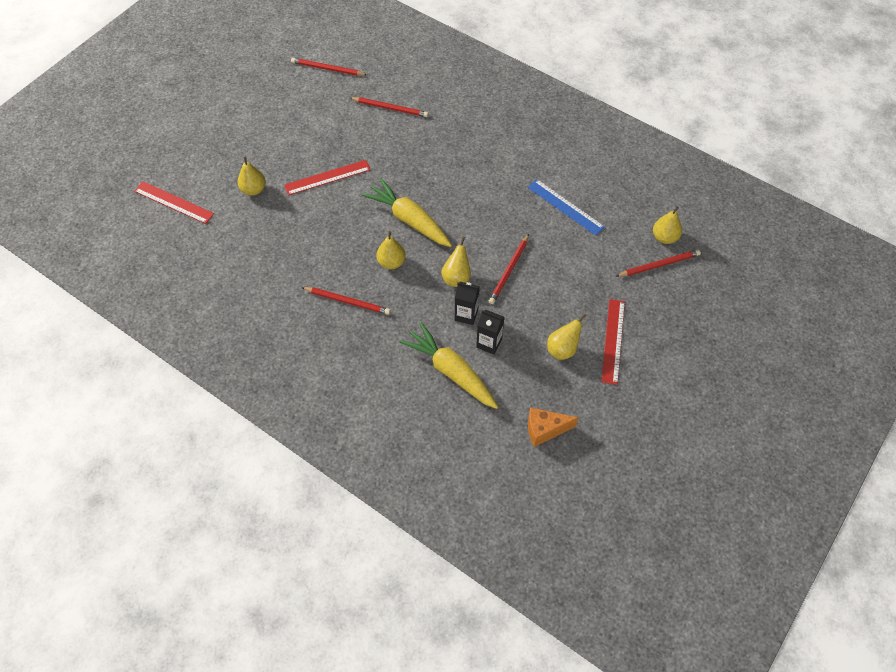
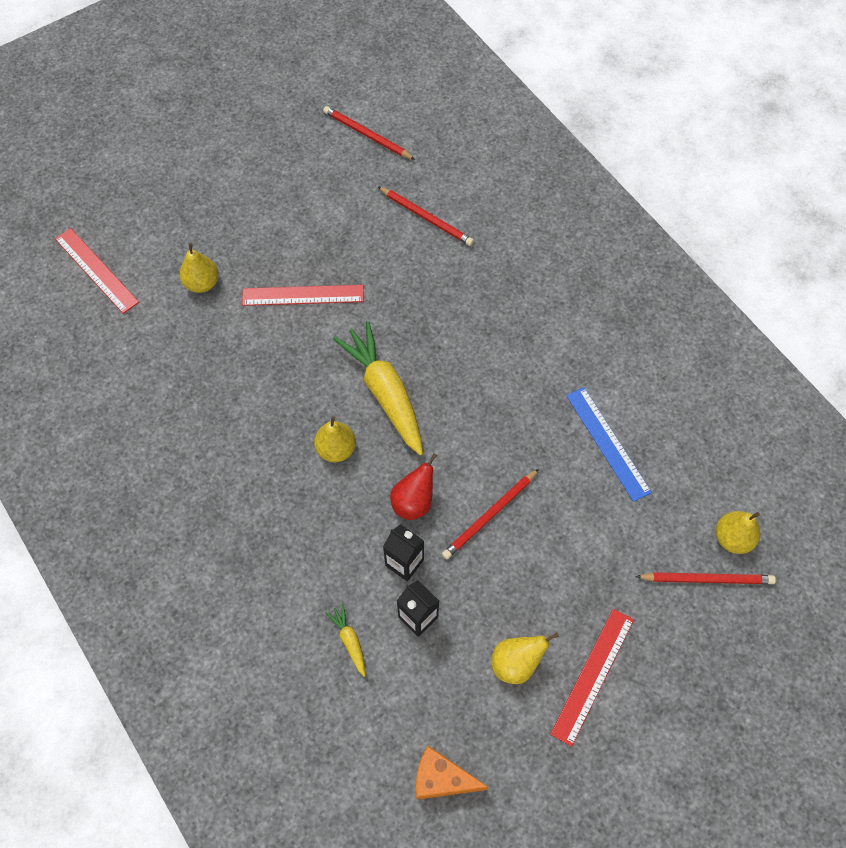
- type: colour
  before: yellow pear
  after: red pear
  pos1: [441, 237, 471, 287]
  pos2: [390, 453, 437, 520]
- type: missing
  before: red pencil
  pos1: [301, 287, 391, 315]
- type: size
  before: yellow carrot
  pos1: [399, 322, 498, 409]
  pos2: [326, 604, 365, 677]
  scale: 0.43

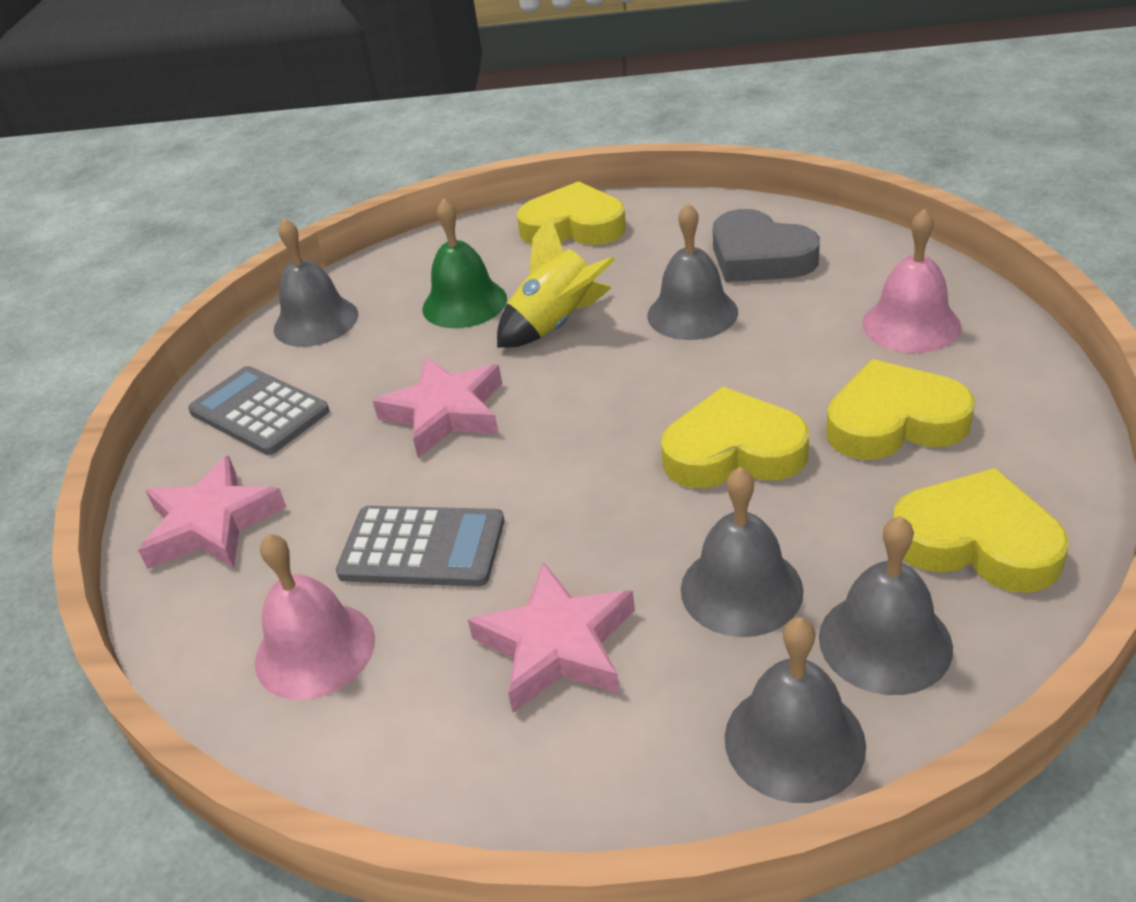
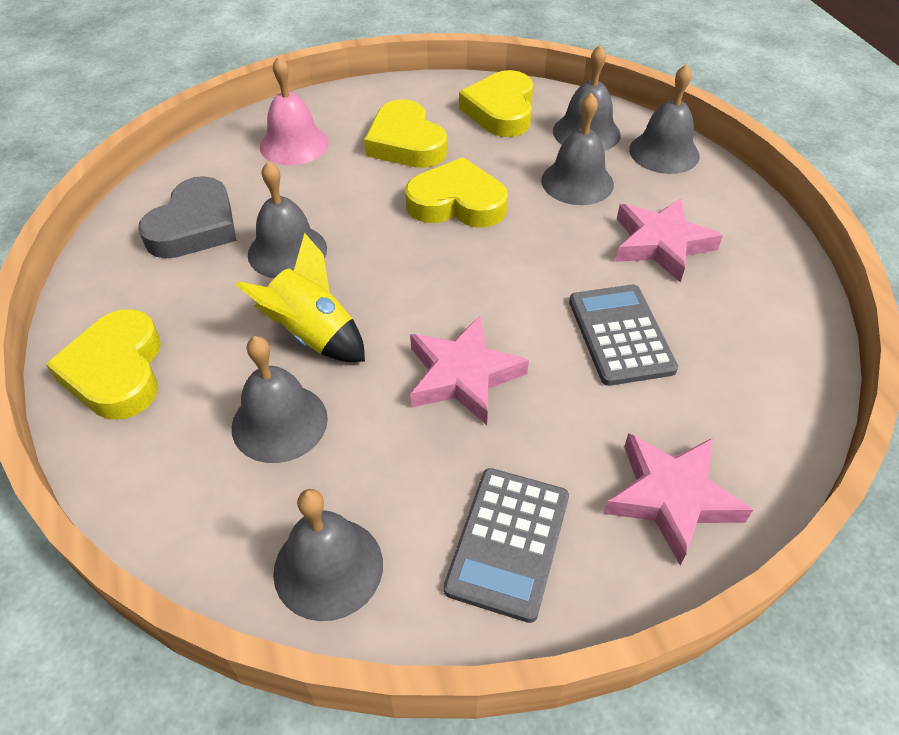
- type: colour
  before: green bell
  after: grey bell
  pos1: [423, 198, 507, 328]
  pos2: [232, 336, 328, 463]
- type: spun
  before: yellow heart
  pos1: [661, 387, 809, 488]
  pos2: [405, 157, 508, 228]
  turn: 120
- type: missing
  before: pink bell
  pos1: [255, 534, 375, 700]

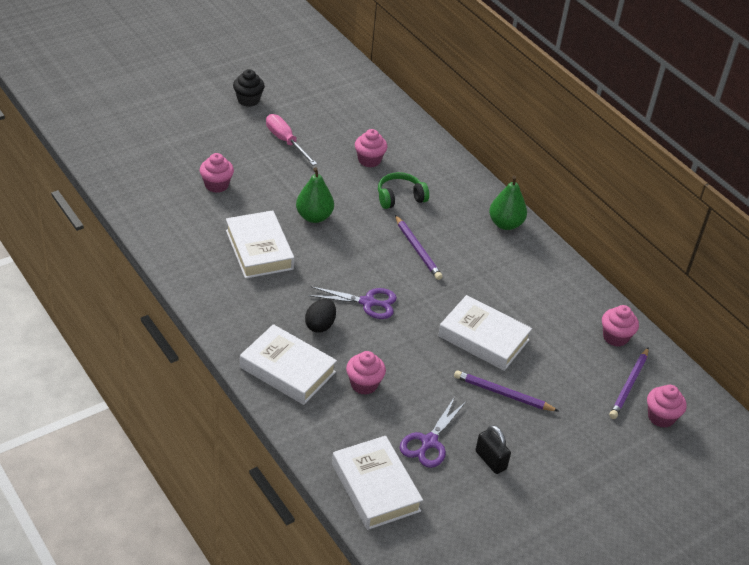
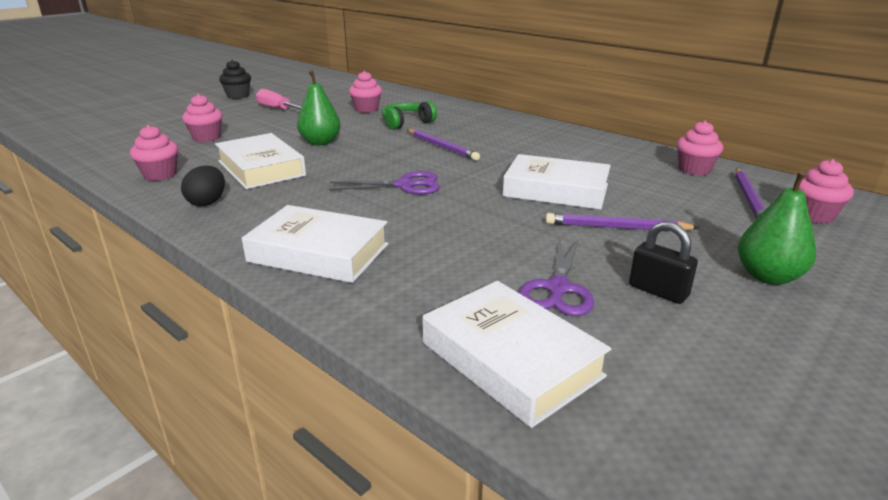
- type: relocated
  before: green pear
  pos1: [489, 176, 527, 230]
  pos2: [738, 170, 816, 285]
- type: relocated
  before: black egg
  pos1: [305, 299, 336, 333]
  pos2: [181, 165, 225, 206]
- type: relocated
  before: pink cupcake
  pos1: [346, 351, 386, 395]
  pos2: [130, 125, 178, 181]

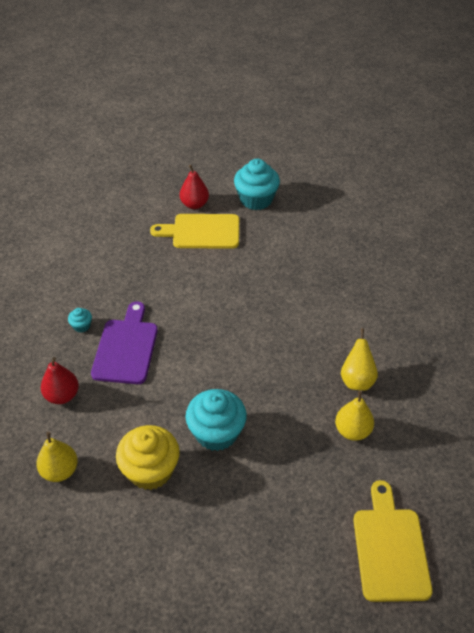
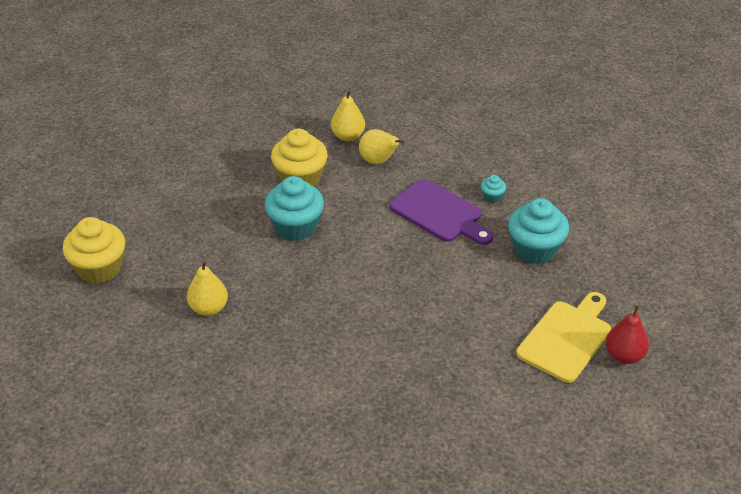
- type: relocated
  before: turquoise cupcake
  pos1: [234, 159, 280, 210]
  pos2: [508, 198, 569, 264]
- type: relocated
  before: yellow pear
  pos1: [341, 328, 378, 391]
  pos2: [359, 129, 405, 165]
- type: missing
  before: red pear
  pos1: [41, 357, 79, 404]
- type: exchanged
  before: yellow cutting board
  after: yellow cupcake
  pos1: [353, 480, 433, 602]
  pos2: [63, 217, 125, 284]

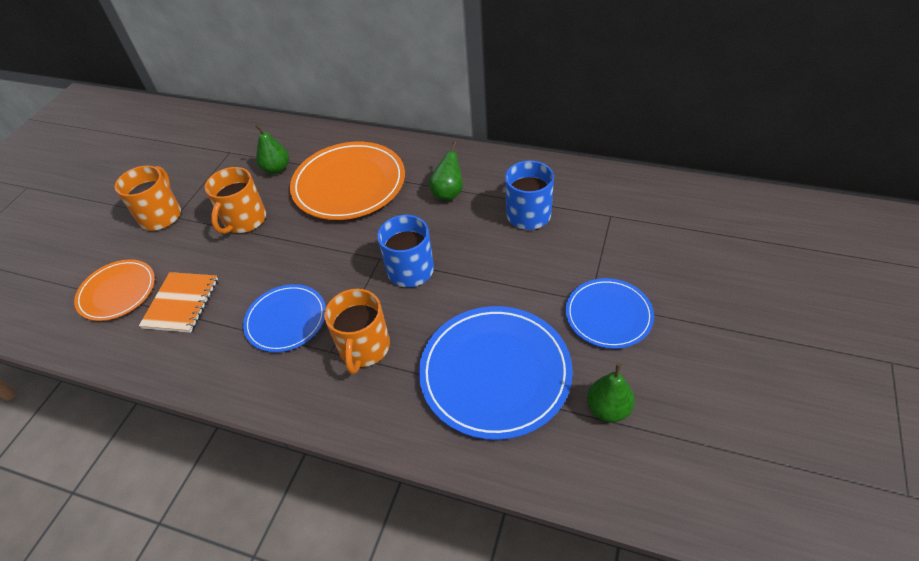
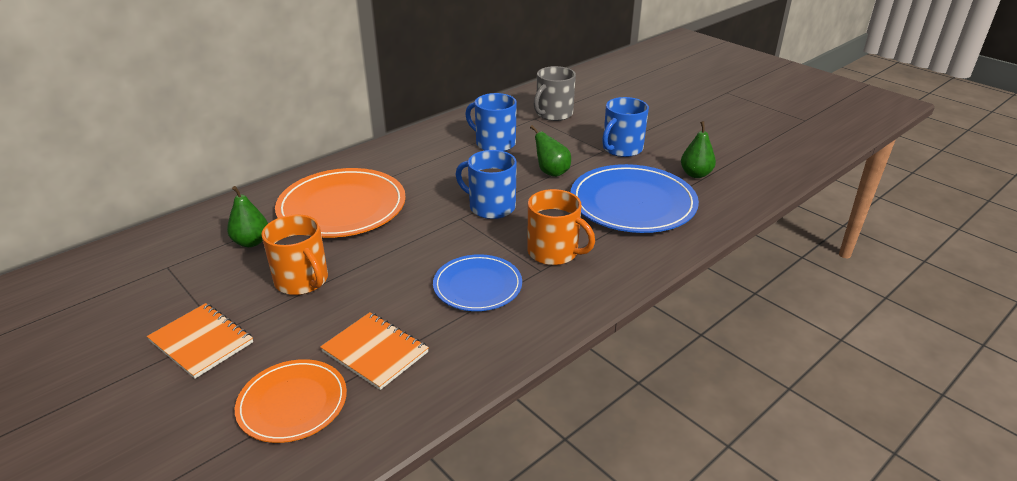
- type: relocated
  before: green pear
  pos1: [429, 141, 463, 200]
  pos2: [530, 125, 571, 177]
- type: exchanged
  before: orange mug
  after: orange notebook
  pos1: [115, 166, 181, 230]
  pos2: [147, 303, 253, 379]
- type: exchanged
  before: blue plate
  after: blue mug
  pos1: [566, 278, 654, 349]
  pos2: [602, 97, 649, 157]
- type: appeared
  after: grey mug
  pos2: [534, 66, 576, 121]

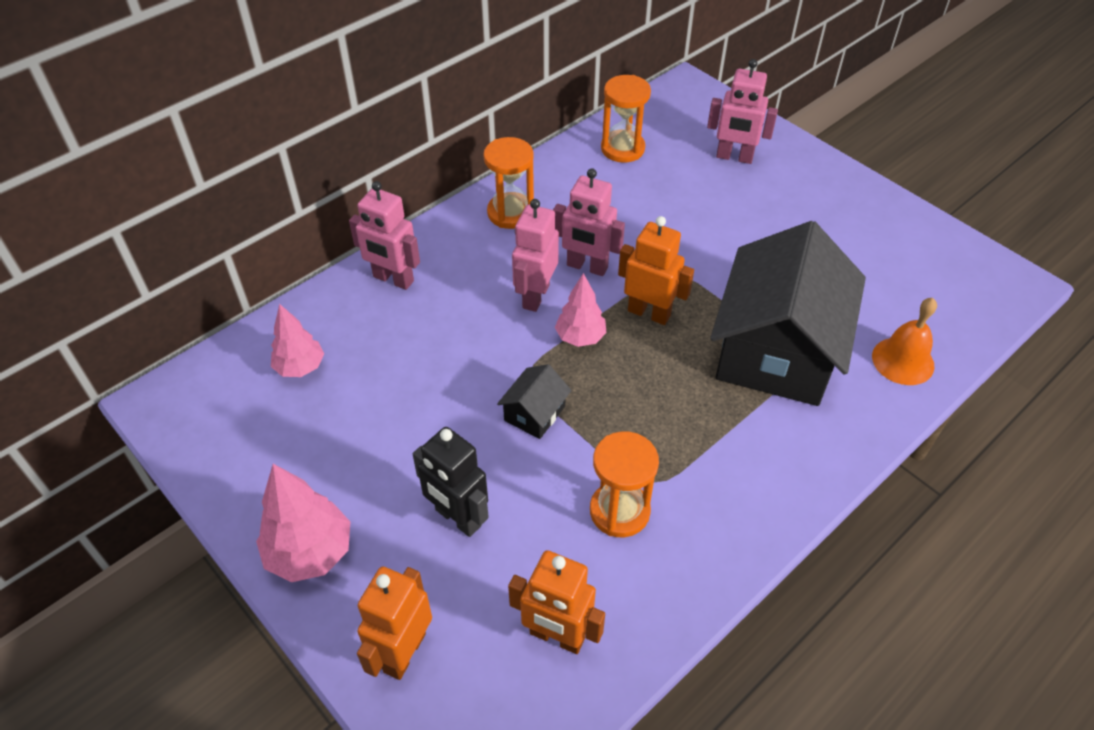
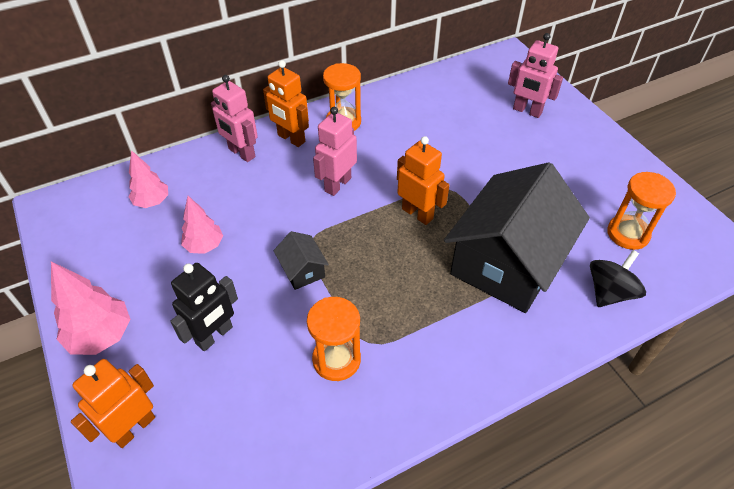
- type: relocated
  before: orange hourglass
  pos1: [601, 75, 651, 163]
  pos2: [607, 172, 676, 250]
- type: missing
  before: pink robot
  pos1: [553, 168, 625, 276]
- type: relocated
  before: pink tree
  pos1: [555, 273, 607, 347]
  pos2: [181, 196, 223, 254]
- type: exchanged
  before: orange bell
  after: black spinning top
  pos1: [872, 298, 937, 385]
  pos2: [590, 250, 646, 307]
- type: spun
  before: black house
  pos1: [497, 364, 572, 439]
  pos2: [273, 231, 329, 290]
  turn: -75
- type: spun
  before: black robot
  pos1: [413, 427, 489, 537]
  pos2: [171, 263, 238, 351]
  turn: -105
- type: relocated
  before: orange robot
  pos1: [508, 550, 605, 654]
  pos2: [263, 60, 309, 147]

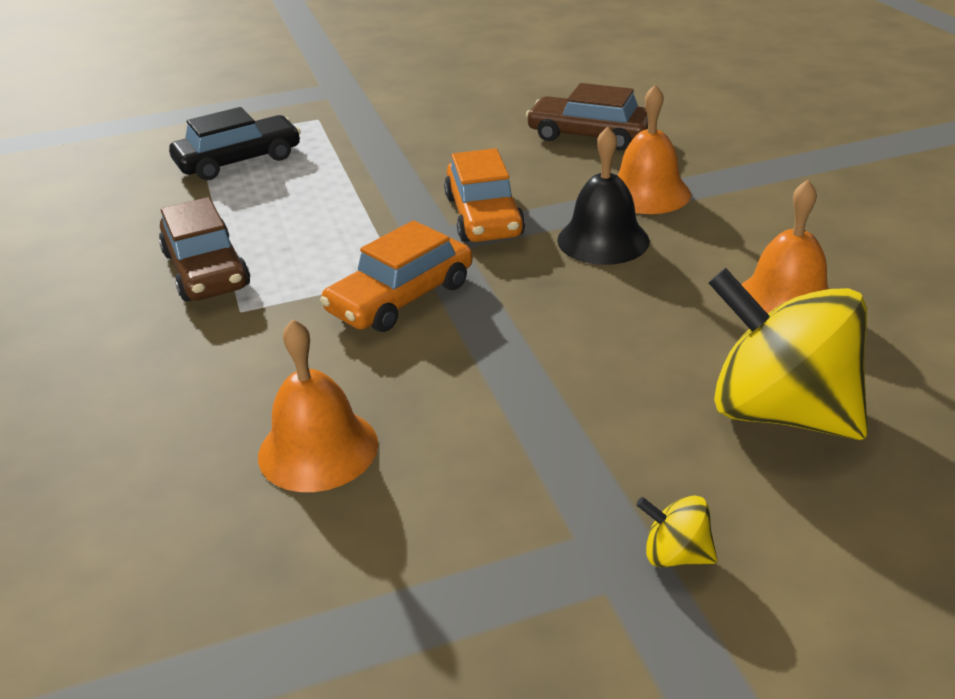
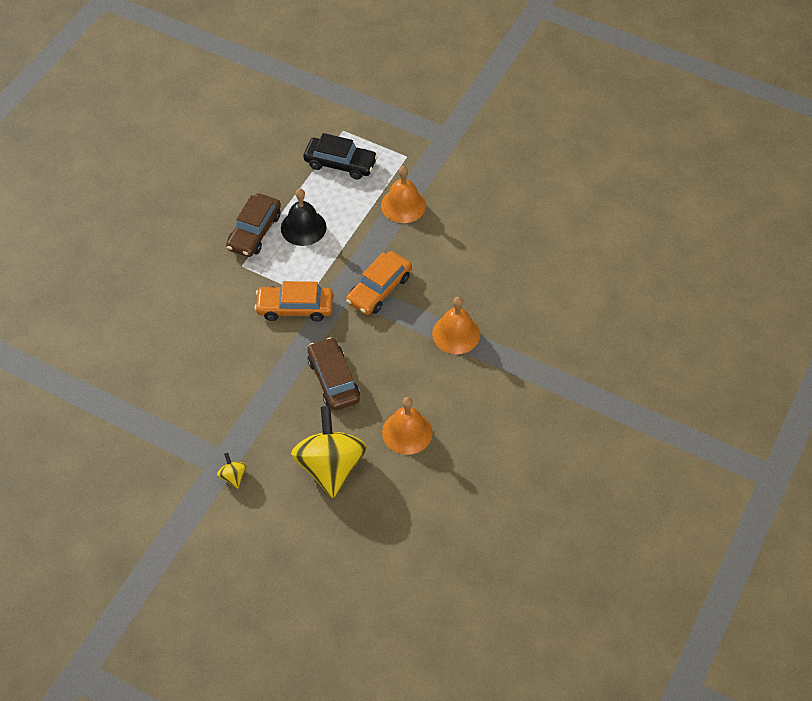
- type: relocated
  before: brown car
  pos1: [526, 83, 648, 150]
  pos2: [307, 337, 360, 411]
- type: relocated
  before: black bell
  pos1: [557, 127, 650, 265]
  pos2: [281, 189, 327, 246]
- type: relocated
  before: orange bell
  pos1: [258, 319, 378, 492]
  pos2: [381, 166, 426, 223]

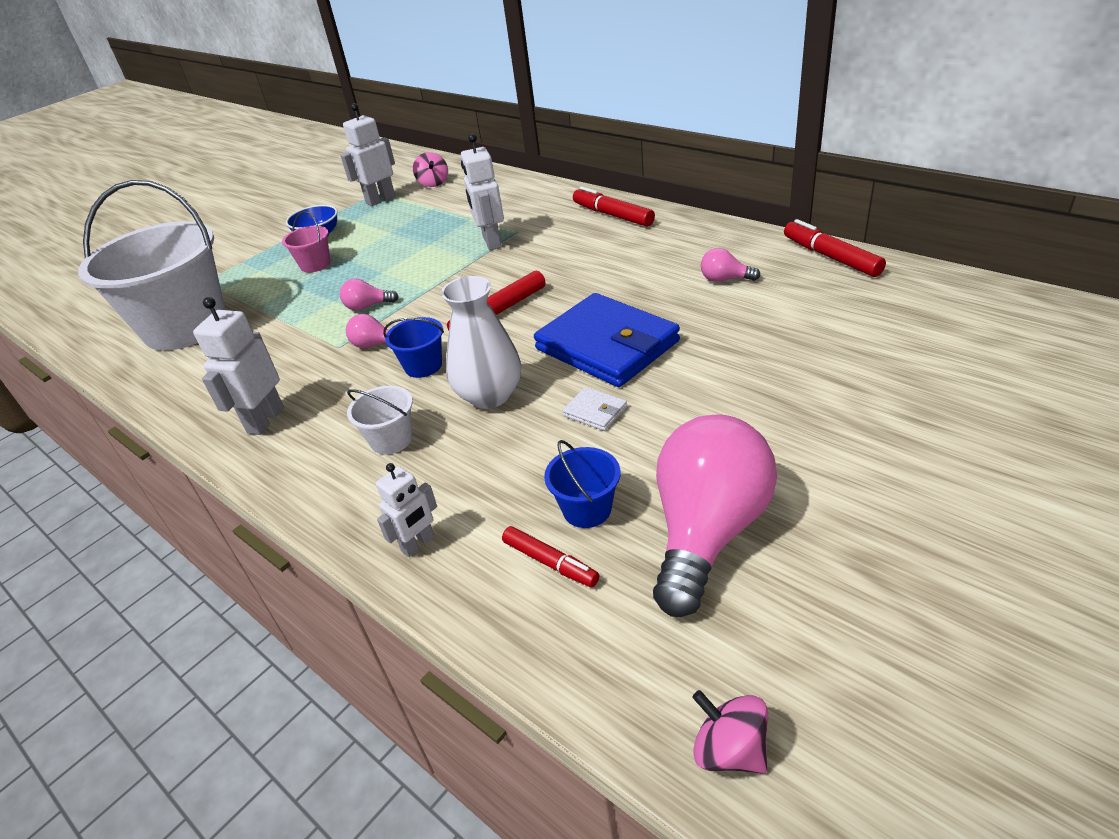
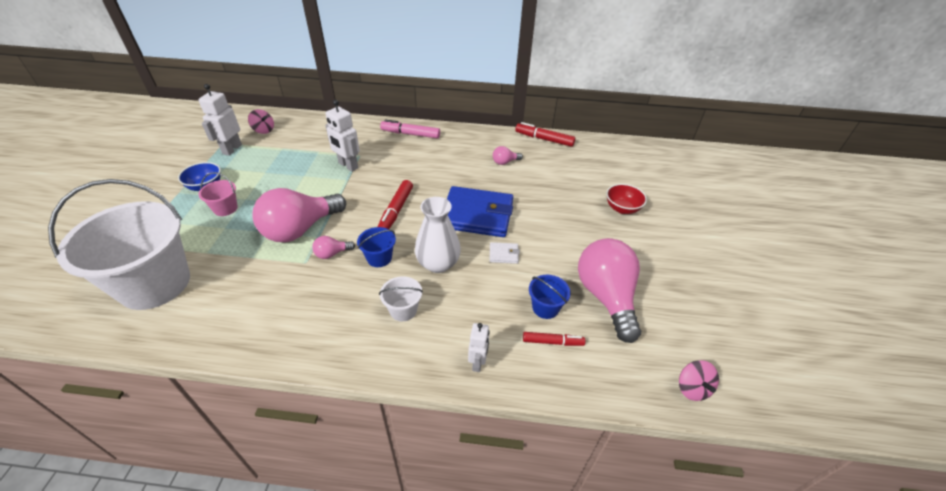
- type: colour
  before: red marker
  after: pink marker
  pos1: [573, 186, 655, 227]
  pos2: [380, 119, 440, 138]
- type: size
  before: pink light bulb
  pos1: [340, 279, 399, 311]
  pos2: [253, 188, 346, 242]
  scale: 2.37
- type: missing
  before: white robot
  pos1: [193, 297, 284, 435]
- type: spun
  before: pink spinning top
  pos1: [692, 690, 768, 774]
  pos2: [679, 360, 719, 401]
  turn: -105
- type: appeared
  after: red bowl
  pos2: [606, 184, 647, 214]

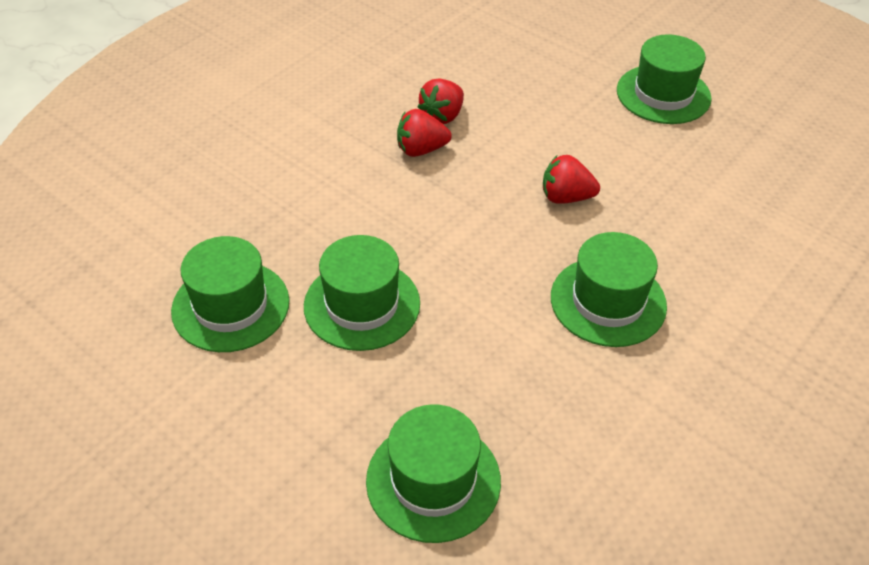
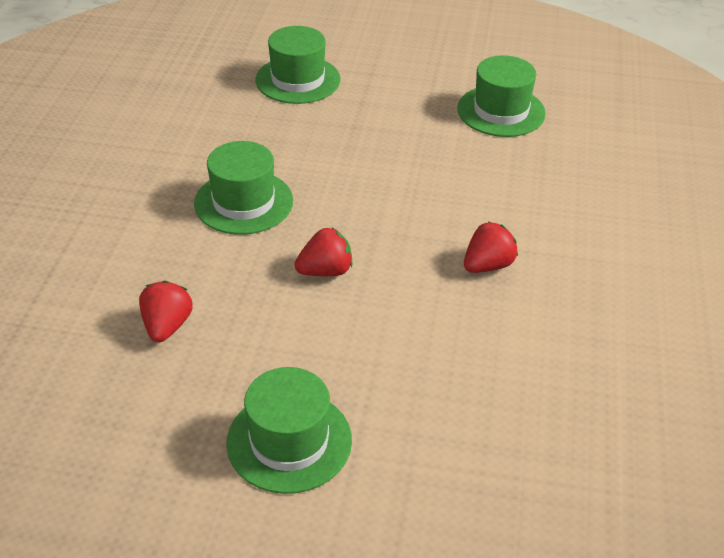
- type: relocated
  before: red strawberry
  pos1: [418, 79, 464, 124]
  pos2: [139, 280, 193, 342]
- type: missing
  before: green hat
  pos1: [304, 235, 420, 351]

